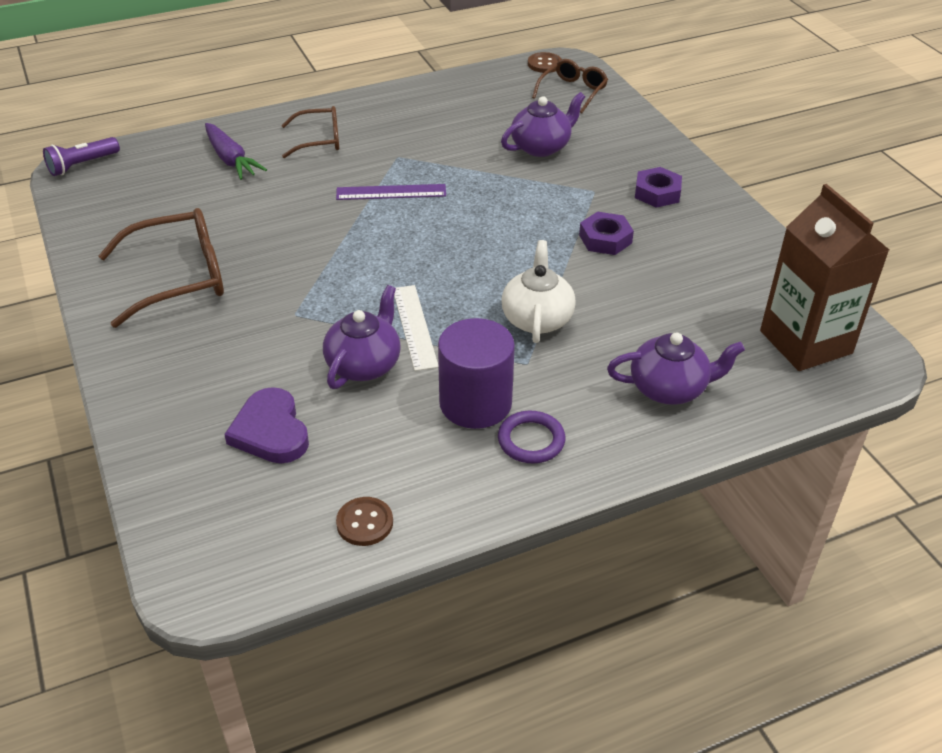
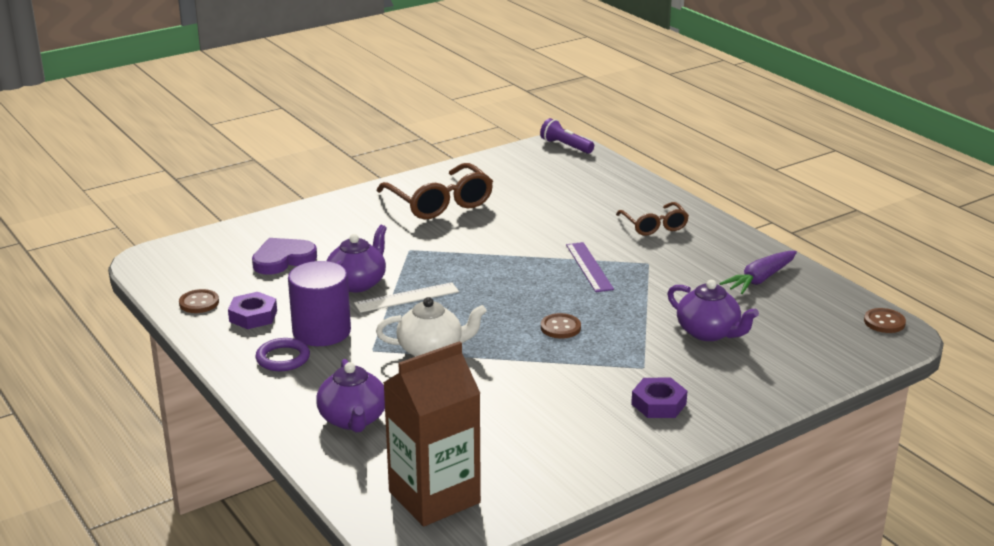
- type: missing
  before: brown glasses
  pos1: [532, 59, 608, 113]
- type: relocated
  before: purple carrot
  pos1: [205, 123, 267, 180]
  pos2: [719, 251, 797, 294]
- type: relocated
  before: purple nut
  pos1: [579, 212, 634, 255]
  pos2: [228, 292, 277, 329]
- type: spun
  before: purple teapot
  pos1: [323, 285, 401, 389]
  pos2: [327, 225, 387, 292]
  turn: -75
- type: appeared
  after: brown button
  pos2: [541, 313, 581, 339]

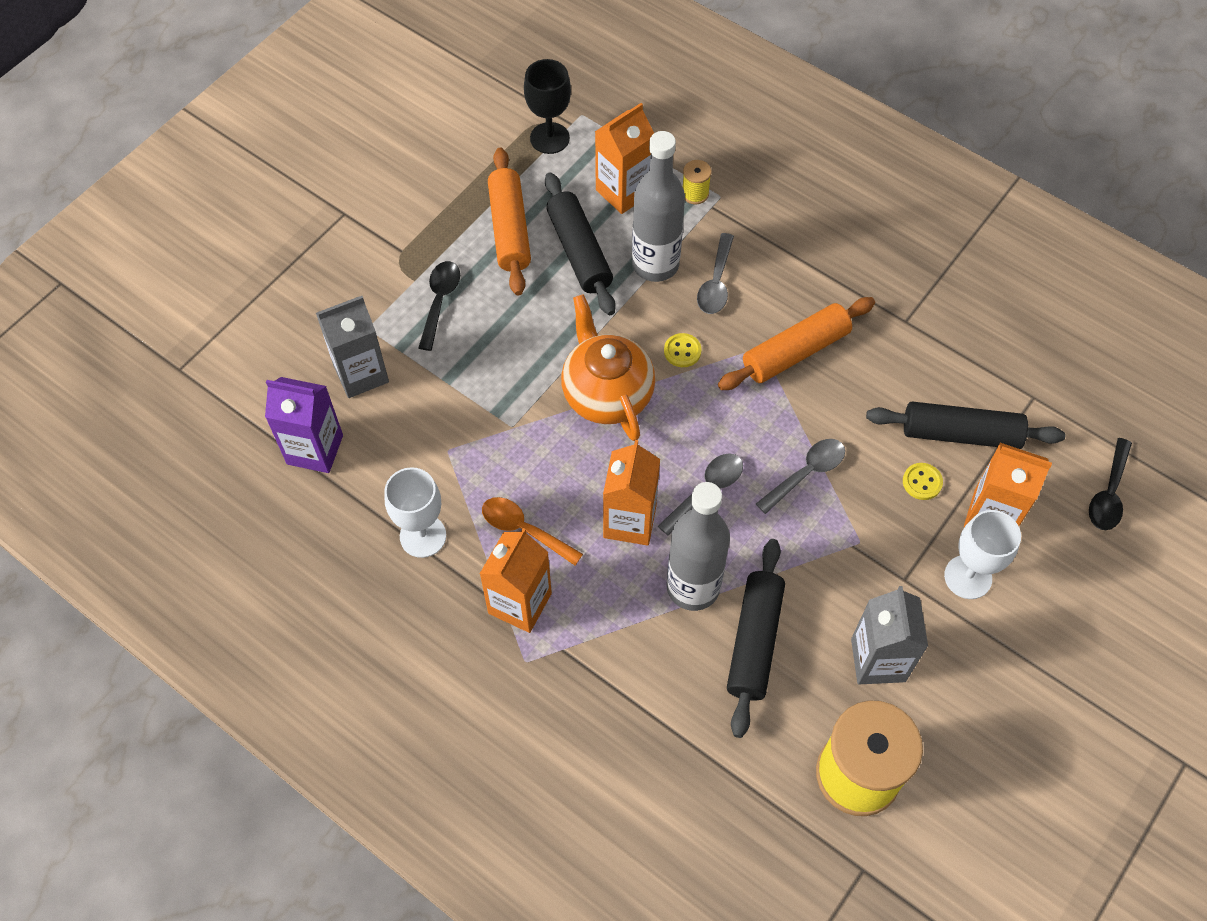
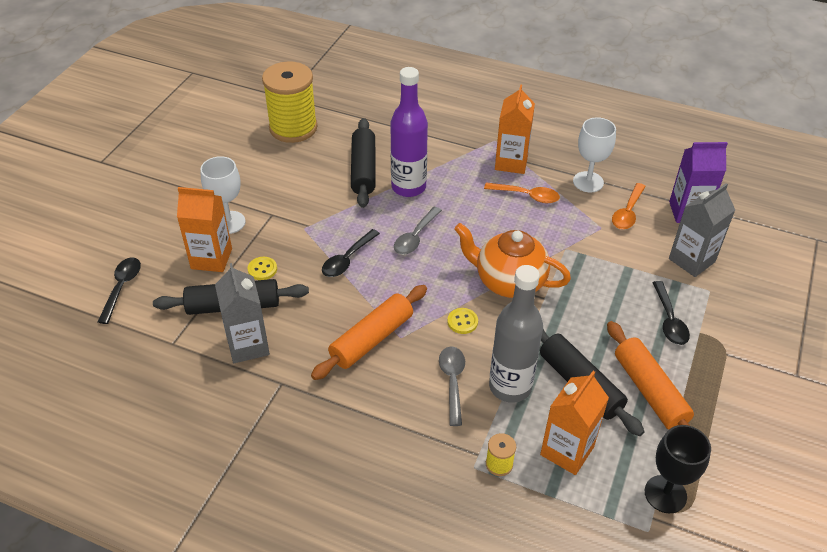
- type: spun
  before: orange teapot
  pos1: [561, 294, 655, 441]
  pos2: [454, 223, 571, 298]
  turn: 150
- type: colour
  before: grey spoon
  after: black spoon
  pos1: [756, 439, 845, 514]
  pos2: [322, 229, 380, 277]
- type: missing
  before: orange carton
  pos1: [603, 440, 660, 546]
- type: colour
  before: grey bottle
  after: purple bottle
  pos1: [667, 482, 730, 611]
  pos2: [390, 67, 428, 197]
- type: relocated
  before: grey carton
  pos1: [851, 586, 928, 684]
  pos2: [215, 263, 270, 363]
- type: appeared
  after: orange spoon
  pos2: [612, 183, 646, 229]

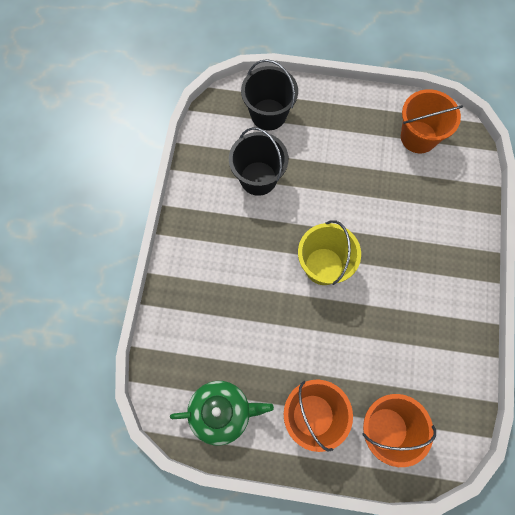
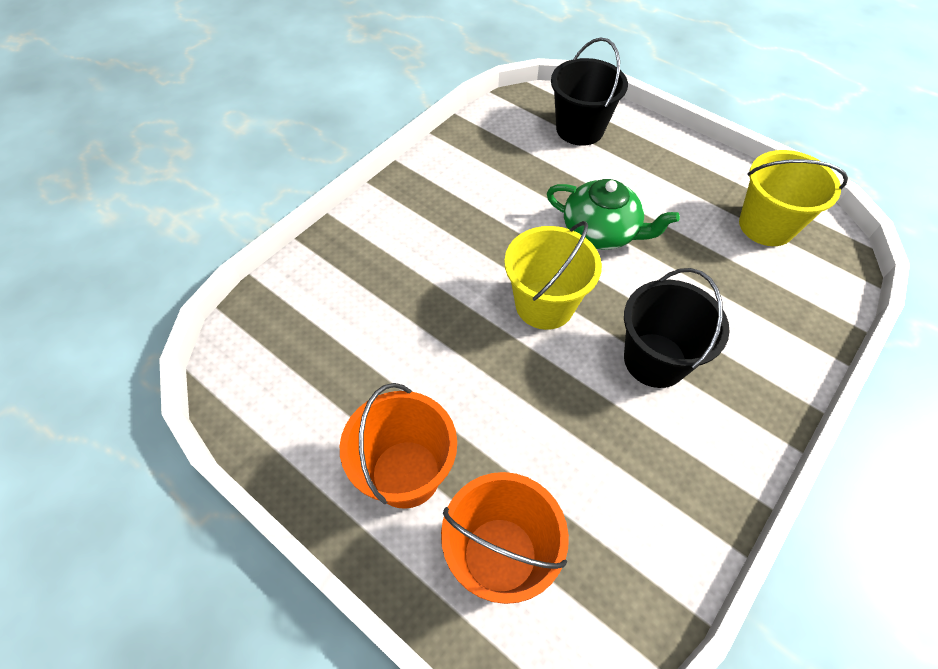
- type: colour
  before: orange bucket
  after: yellow bucket
  pos1: [401, 89, 463, 153]
  pos2: [739, 150, 848, 246]
- type: relocated
  before: black bucket
  pos1: [229, 127, 288, 196]
  pos2: [624, 268, 730, 388]
- type: relocated
  before: green teapot
  pos1: [170, 381, 274, 446]
  pos2: [547, 179, 680, 250]

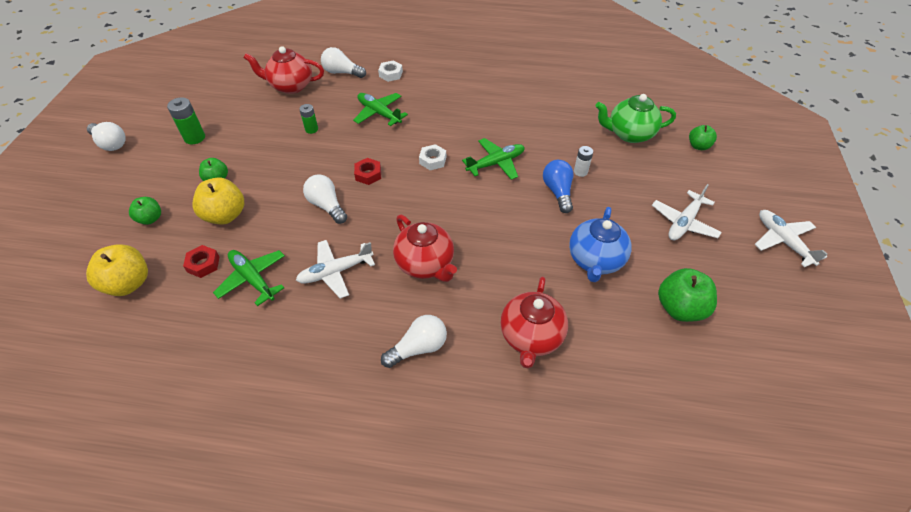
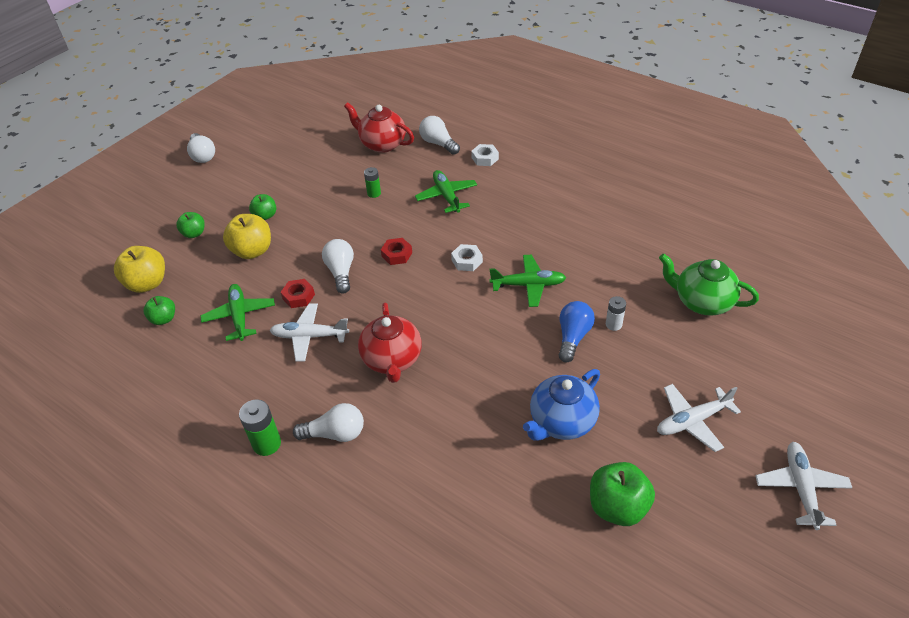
- type: relocated
  before: green battery
  pos1: [167, 97, 205, 144]
  pos2: [239, 399, 281, 456]
- type: relocated
  before: green apple
  pos1: [689, 125, 717, 150]
  pos2: [143, 296, 175, 325]
- type: relocated
  before: red nut
  pos1: [183, 245, 220, 278]
  pos2: [281, 279, 315, 308]
- type: missing
  before: red teapot
  pos1: [500, 276, 568, 368]

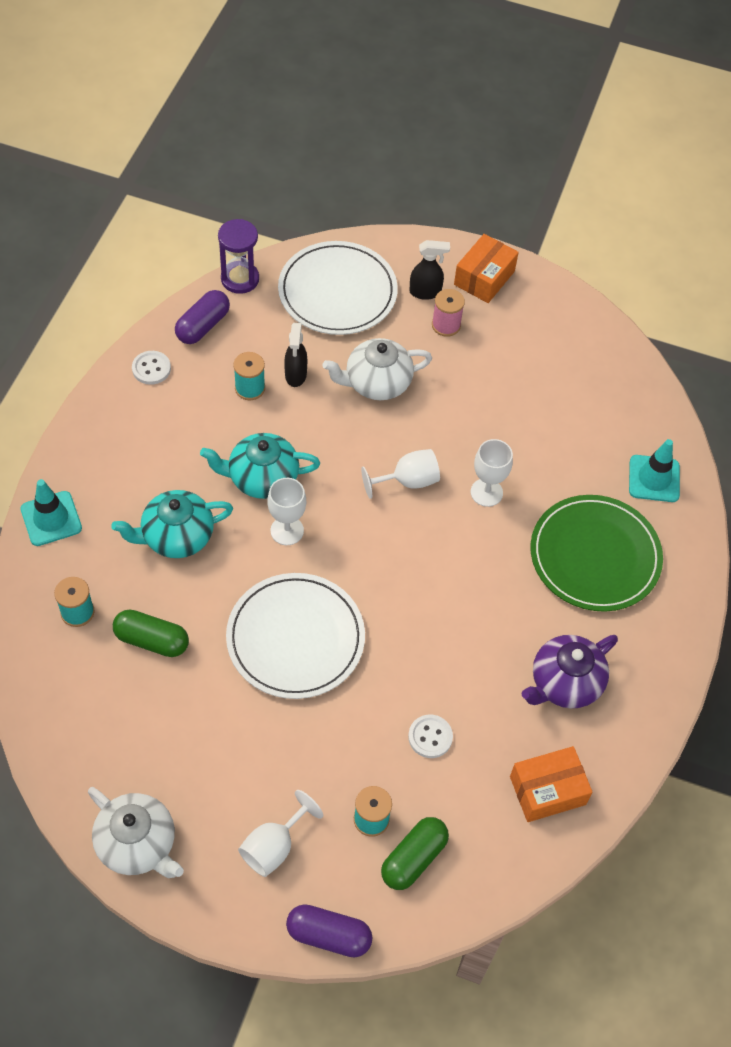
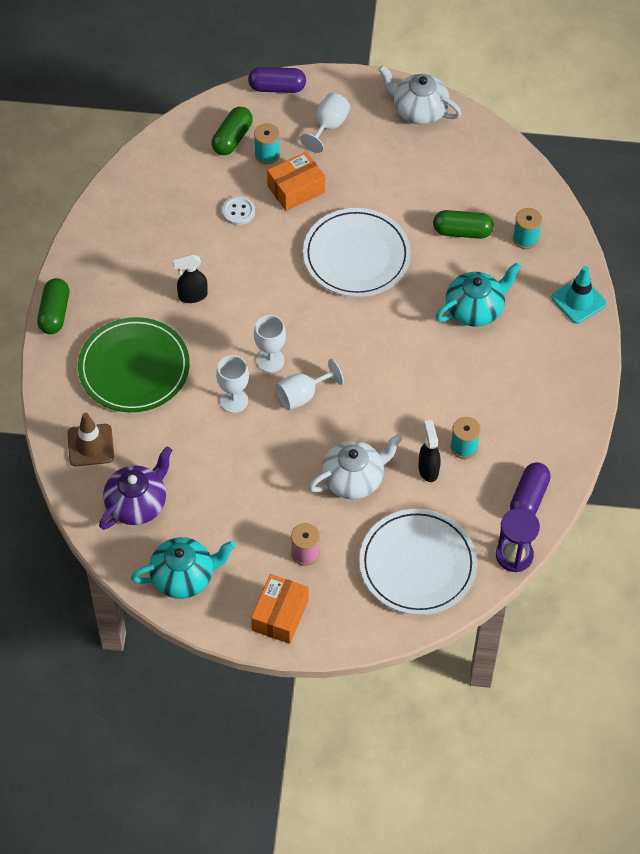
- type: relocated
  before: black spray bottle
  pos1: [409, 240, 450, 300]
  pos2: [173, 254, 208, 303]
- type: missing
  before: white button
  pos1: [132, 351, 171, 385]
- type: relocated
  before: turquoise teapot
  pos1: [200, 433, 320, 499]
  pos2: [131, 537, 235, 599]
- type: colour
  before: turquoise traffic cone
  after: brown traffic cone
  pos1: [629, 439, 680, 502]
  pos2: [67, 413, 114, 467]
- type: relocated
  before: white goblet
  pos1: [267, 478, 306, 545]
  pos2: [254, 315, 286, 373]
- type: relocated
  before: purple teapot
  pos1: [521, 635, 618, 708]
  pos2: [99, 446, 172, 530]
- type: relocated
  before: orange box
  pos1: [510, 746, 593, 822]
  pos2: [267, 152, 325, 211]
- type: appeared
  after: green capsule
  pos2: [37, 278, 69, 334]

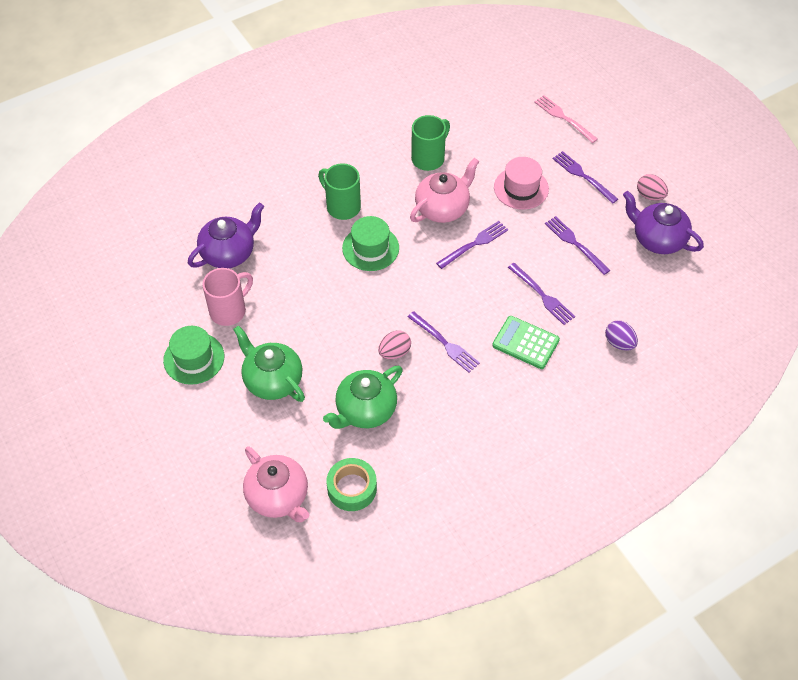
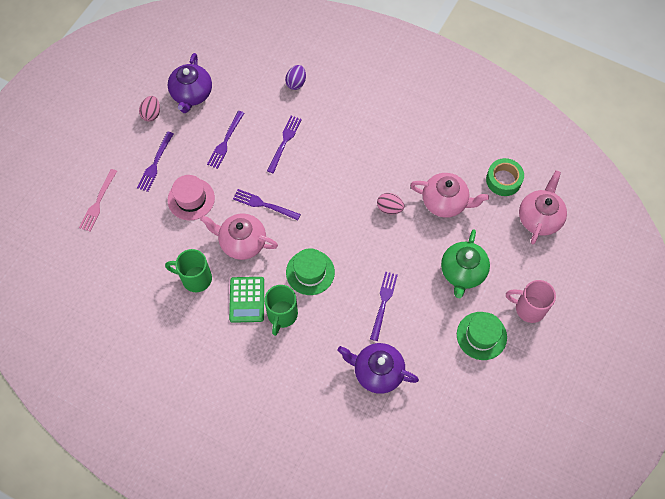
- type: relocated
  before: pink mug
  pos1: [202, 268, 253, 326]
  pos2: [506, 280, 556, 323]
- type: relocated
  before: purple fork
  pos1: [408, 311, 480, 373]
  pos2: [370, 272, 398, 341]
- type: relocated
  before: green calculator
  pos1: [492, 316, 560, 369]
  pos2: [229, 277, 264, 323]
- type: colour
  before: green teapot
  after: pink teapot
  pos1: [323, 366, 403, 429]
  pos2: [410, 173, 489, 218]

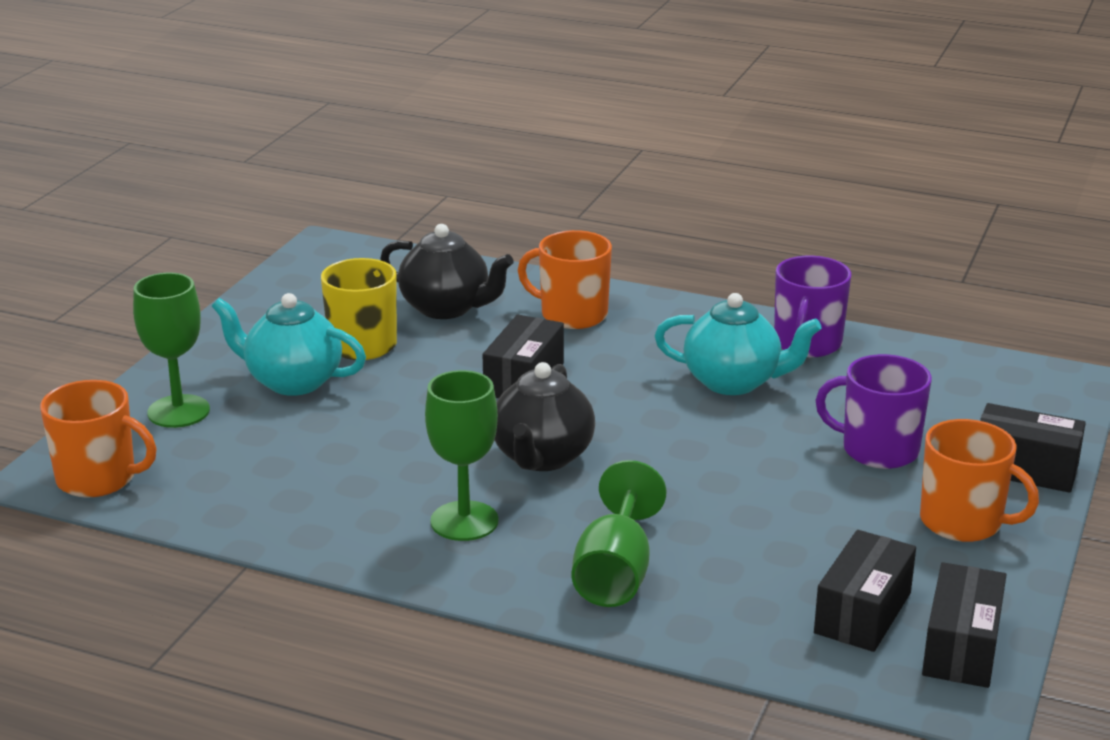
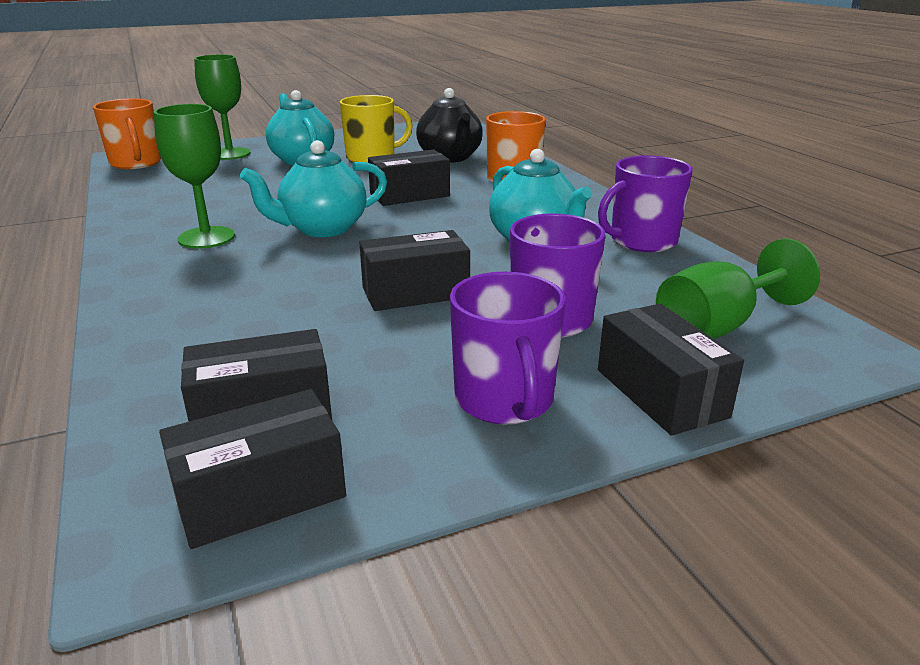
- type: colour
  before: black teapot
  after: turquoise teapot
  pos1: [494, 362, 595, 471]
  pos2: [240, 140, 387, 237]
- type: colour
  before: orange mug
  after: purple mug
  pos1: [920, 419, 1039, 542]
  pos2: [450, 272, 565, 425]
- type: relocated
  before: green goblet
  pos1: [572, 460, 666, 607]
  pos2: [656, 239, 820, 339]
- type: appeared
  after: black box
  pos2: [359, 230, 470, 311]

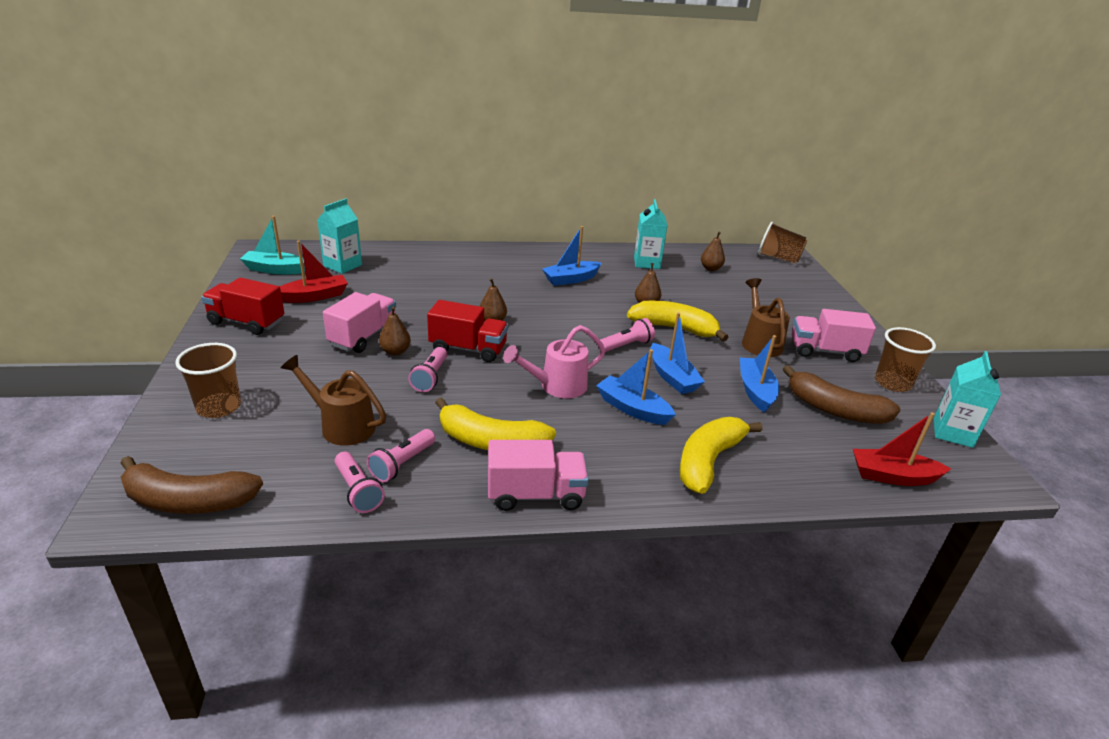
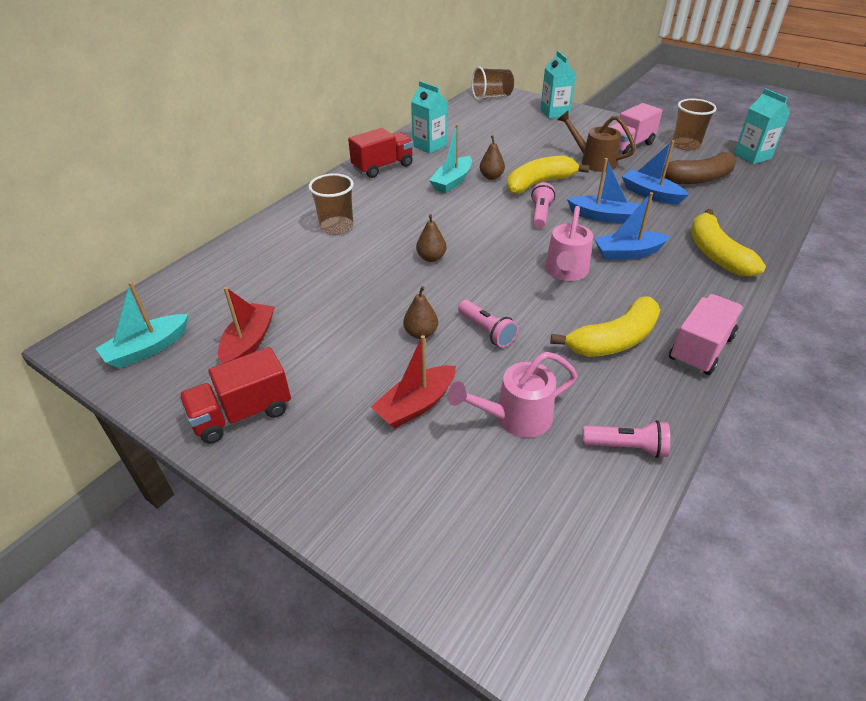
- type: relocated
  before: turquoise carton
  pos1: [317, 199, 362, 274]
  pos2: [540, 51, 576, 119]
- type: missing
  before: blue boat
  pos1: [542, 226, 602, 286]
- type: missing
  before: brown pear
  pos1: [701, 231, 725, 271]
- type: missing
  before: pink truck
  pos1: [323, 292, 396, 353]
- type: relocated
  before: red truck
  pos1: [427, 300, 508, 362]
  pos2: [348, 128, 413, 178]
- type: relocated
  before: brown cup
  pos1: [175, 343, 241, 418]
  pos2: [308, 173, 354, 235]
- type: colour
  before: brown watering can
  after: pink watering can
  pos1: [281, 355, 386, 446]
  pos2: [447, 352, 578, 438]
- type: relocated
  before: red boat
  pos1: [853, 412, 951, 486]
  pos2: [371, 335, 456, 428]
- type: missing
  before: pink flashlight
  pos1: [367, 429, 435, 482]
- type: missing
  before: brown banana
  pos1: [121, 456, 263, 514]
- type: appeared
  after: turquoise boat
  pos2: [429, 124, 472, 193]

